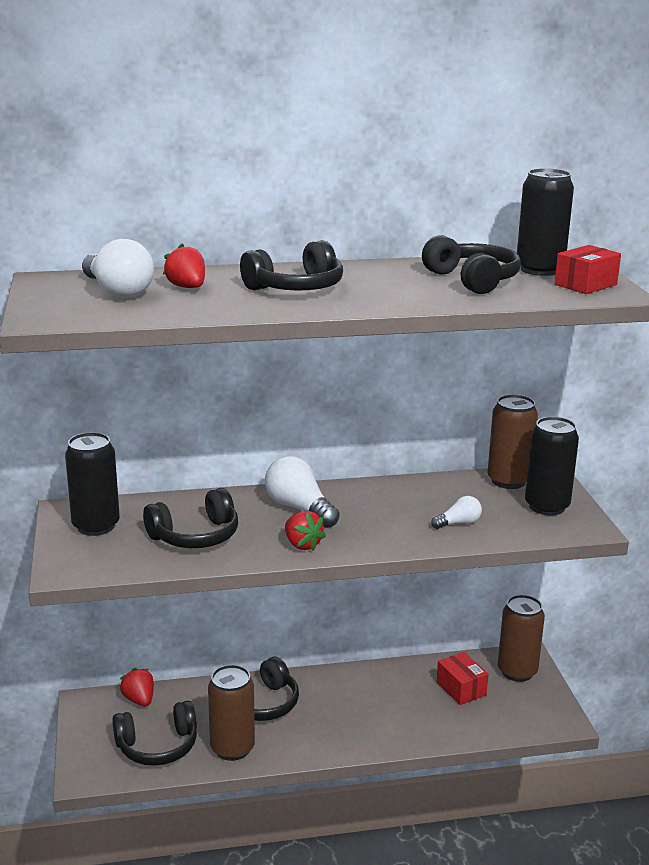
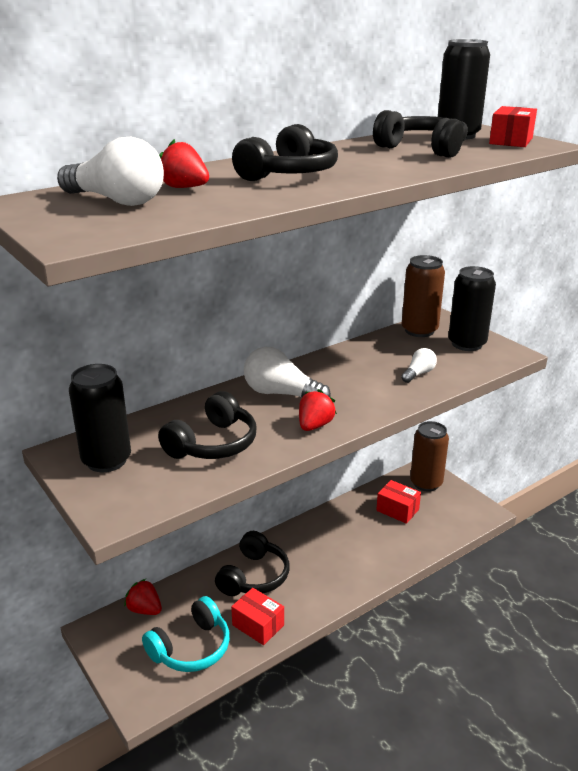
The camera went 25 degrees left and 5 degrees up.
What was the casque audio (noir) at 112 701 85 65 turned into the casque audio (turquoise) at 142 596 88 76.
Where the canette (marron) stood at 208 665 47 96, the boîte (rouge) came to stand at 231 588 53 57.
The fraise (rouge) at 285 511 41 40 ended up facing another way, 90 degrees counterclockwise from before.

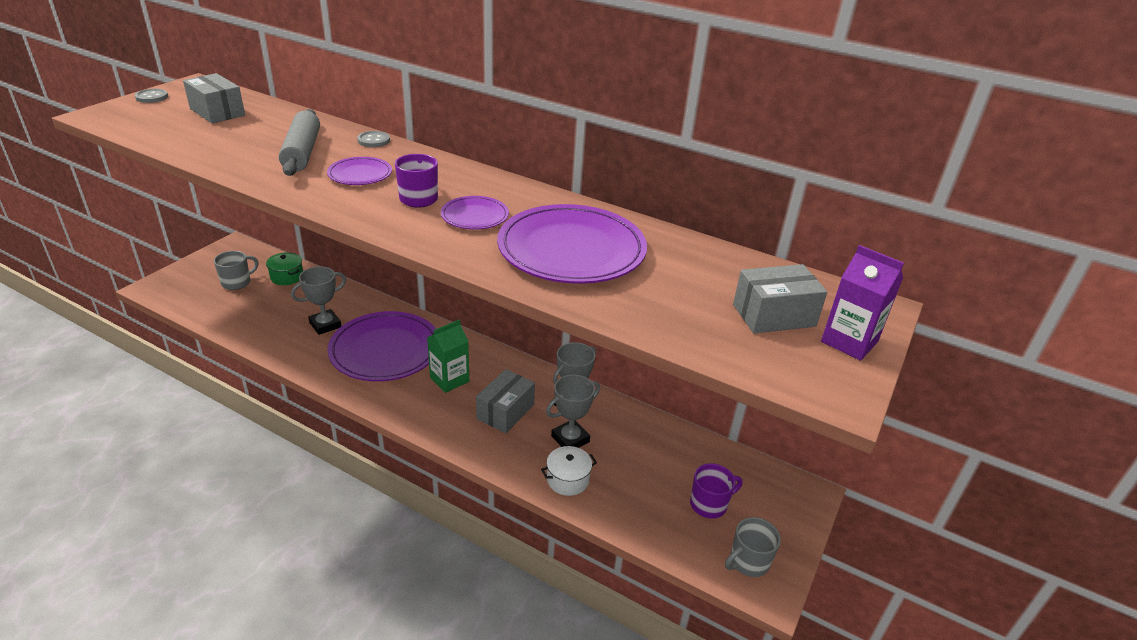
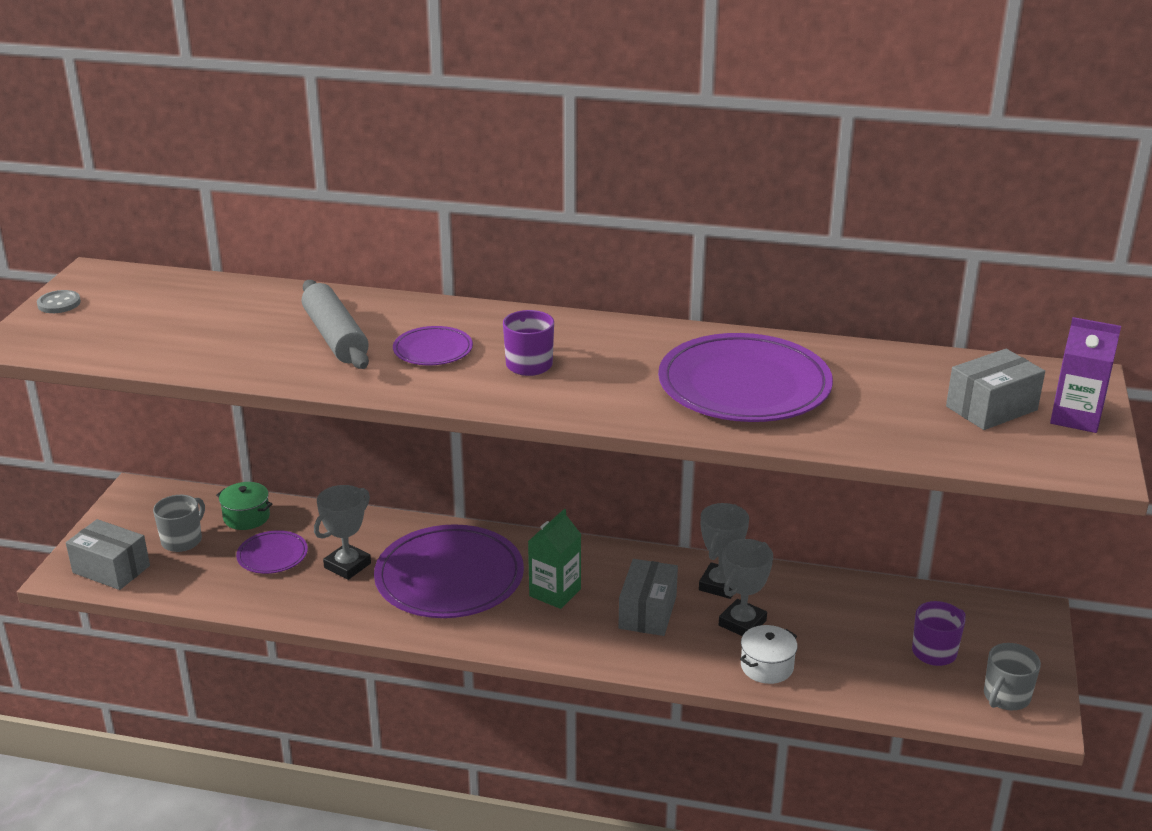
The camera went 15 degrees left and 5 degrees down.
The boîte (gris) ended up elsewhere, having gone from 183 73 62 51 to 66 519 84 71.
The second view lost the bouton (gris) at 357 131 33 16.
The assiette (violet) ended up elsewhere, having gone from 441 196 68 33 to 236 530 72 44.

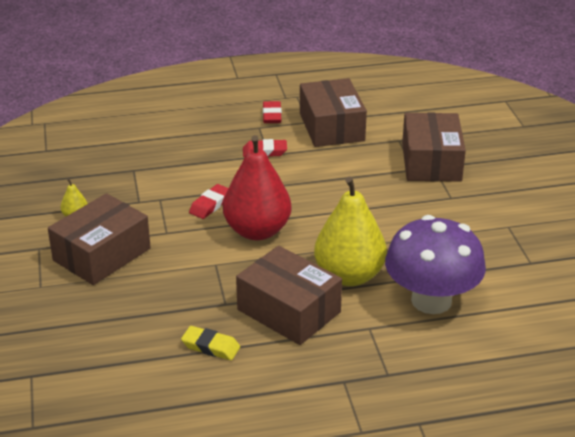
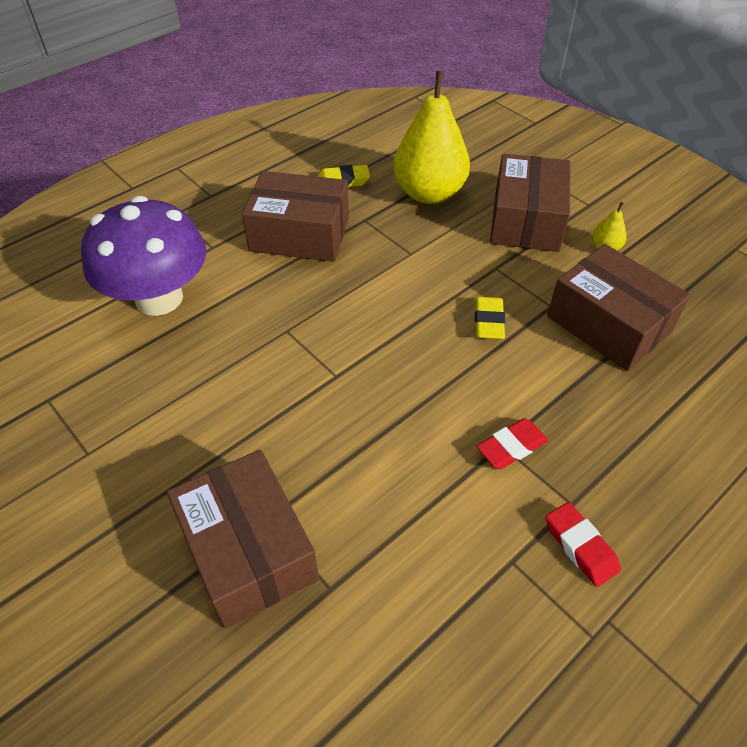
The camera went 150 degrees right and 15 degrees up.
What was the gomme (rouge) at 189 184 39 35 turned into the gomme (jaune) at 475 297 30 42.
The second view lost the poire (rouge) at 223 135 69 105.
The boîte (marron) ended up elsewhere, having gone from 300 78 67 69 to 547 244 144 127.
The poire (jaune) ended up elsewhere, having gone from 314 177 73 109 to 393 71 77 133.

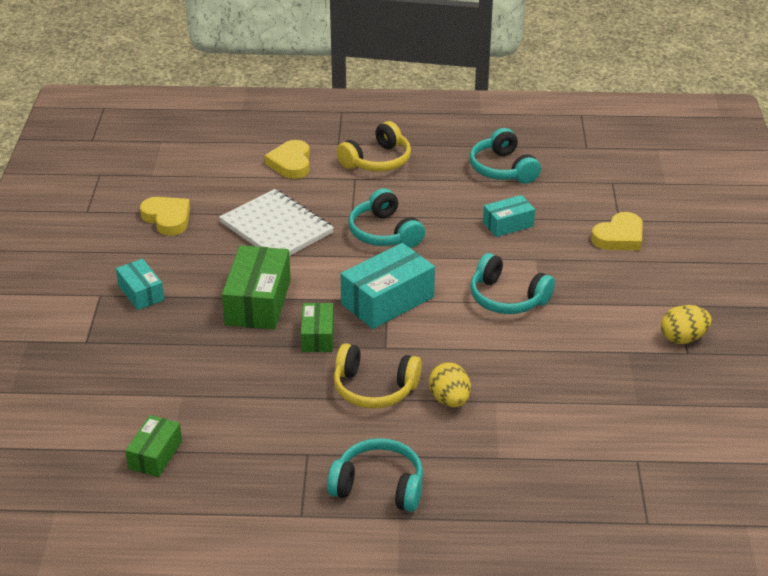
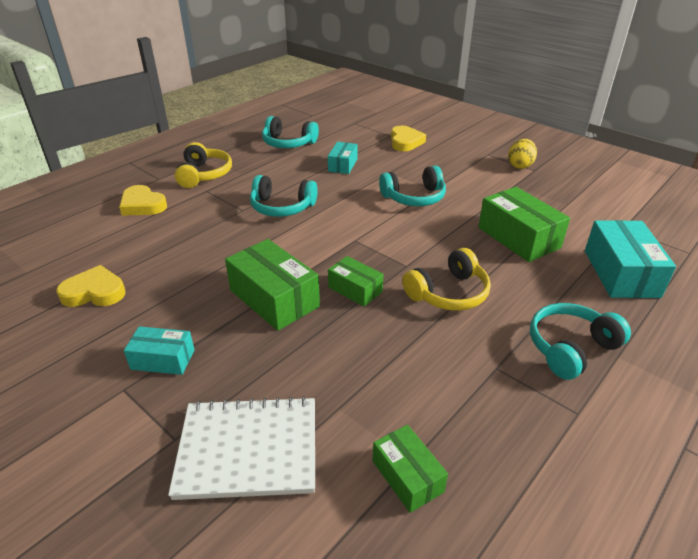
The camera went 50 degrees left and 0 degrees up.
The carnet (blanc) ended up elsewhere, having gone from 219 189 115 67 to 168 396 147 104.
The boîte (turquoise) ended up elsewhere, having gone from 340 243 95 86 to 585 220 91 78.
The second view lost the œuf (jaune) at 429 362 42 46.
The second view gained the boîte (vert) at 478 187 92 75.

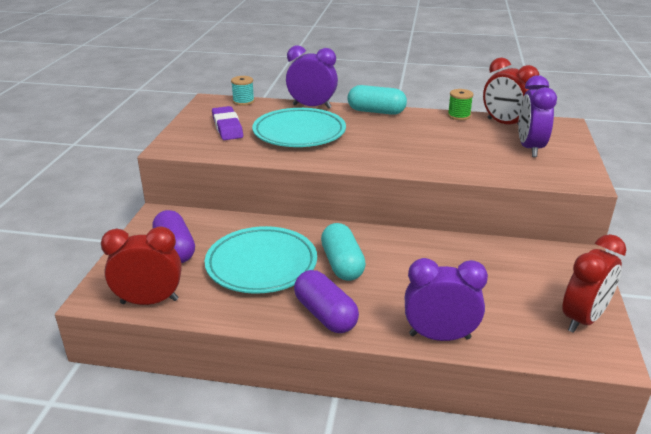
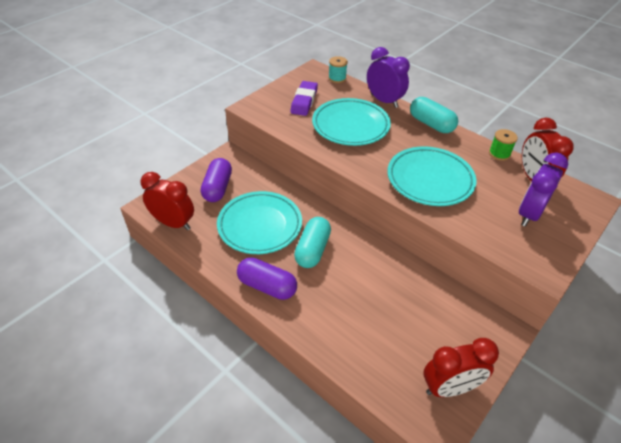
The camera went 30 degrees right and 15 degrees up.
The gélule (violet) at 294 270 65 63 ended up facing another way, 60 degrees counterclockwise from before.
The second view lost the réveil (violet) at 404 258 84 83.
The second view gained the assiette (turquoise) at 387 146 90 60.

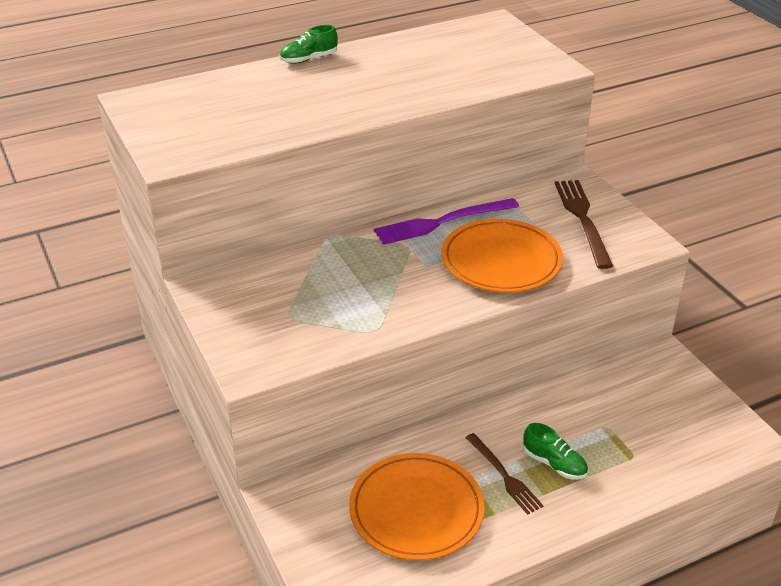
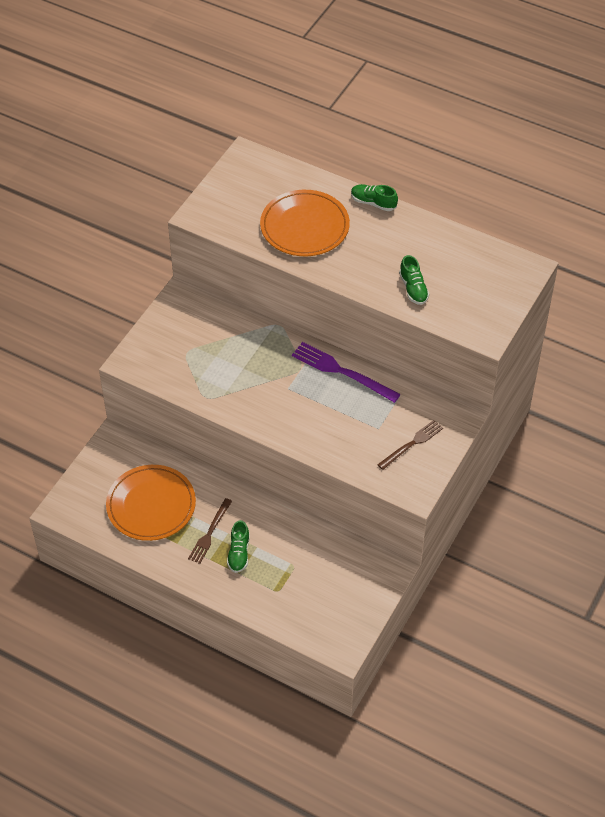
The camera went 55 degrees right and 15 degrees up.
The assiette (orange) ended up elsewhere, having gone from 441 219 122 74 to 260 190 90 66.
The size of the fourchette (marron) at 555 180 58 89 changed by a factor of 0.66.
The second view gained the chaussure (vert) at 399 255 30 50.

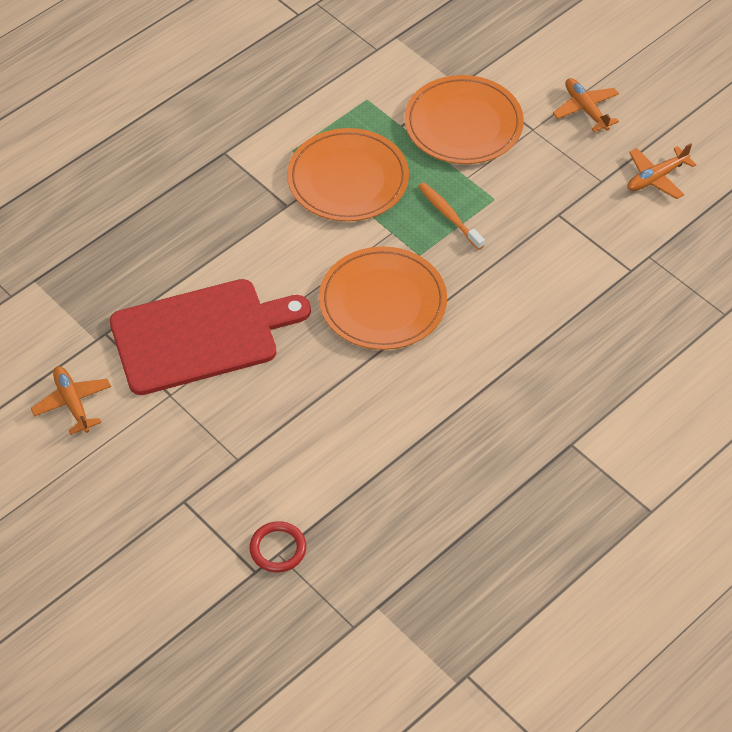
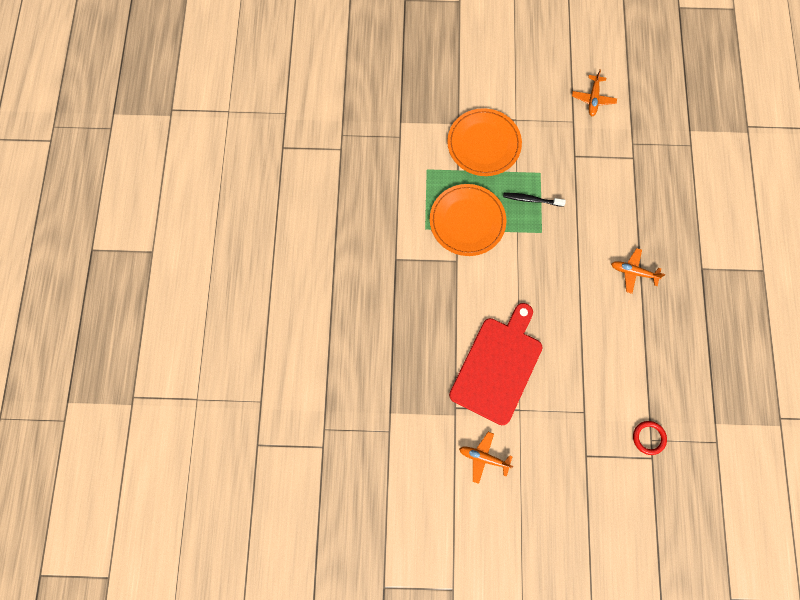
The camera went 45 degrees left and 20 degrees up.
The second view lost the assiette (orange) at 319 246 128 104.
What was the brosse à dents (orange) at 418 182 67 68 turned into the brosse à dents (noir) at 503 192 63 15.
The avion (orange) ended up elsewhere, having gone from 553 78 66 54 to 611 248 54 46.

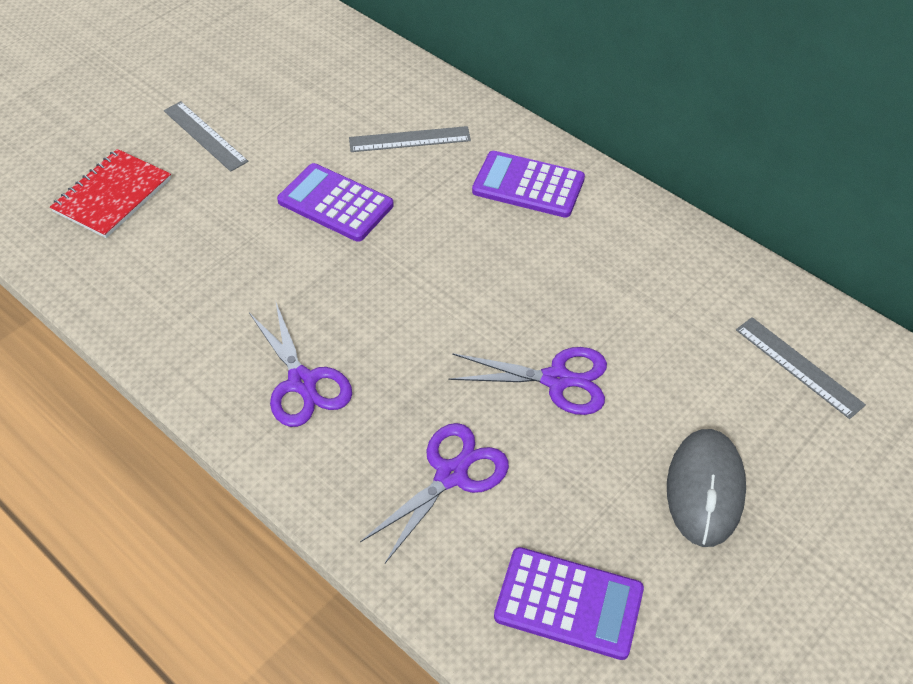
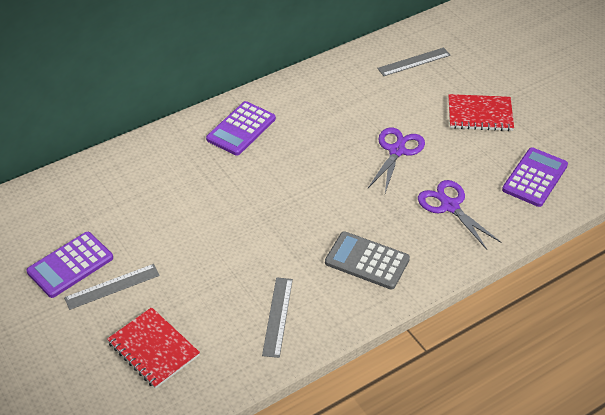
The camera went 75 degrees left and 5 degrees down.
Where the ciseaux (violet) stood at 249 300 103 127, the calculatrice (gris) came to stand at 325 231 85 58.
The calculatrice (violet) ended up elsewhere, having gone from 277 163 117 79 to 26 232 87 66.
The règle (gris) ended up elsewhere, having gone from 349 126 122 26 to 262 277 31 81.
Where the souris (gris) stood at 667 429 79 118, the carnet (rouge) came to stand at 448 94 66 37.

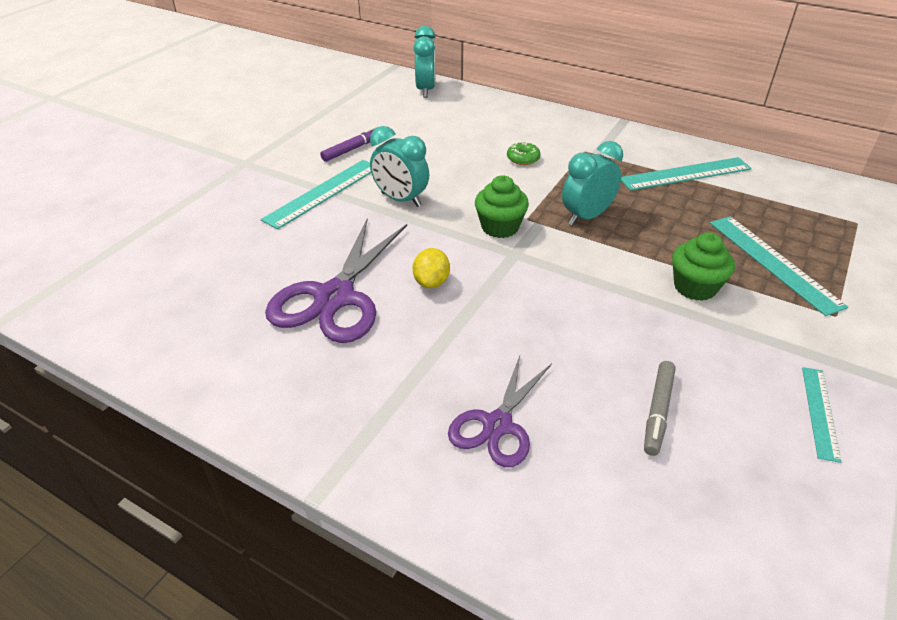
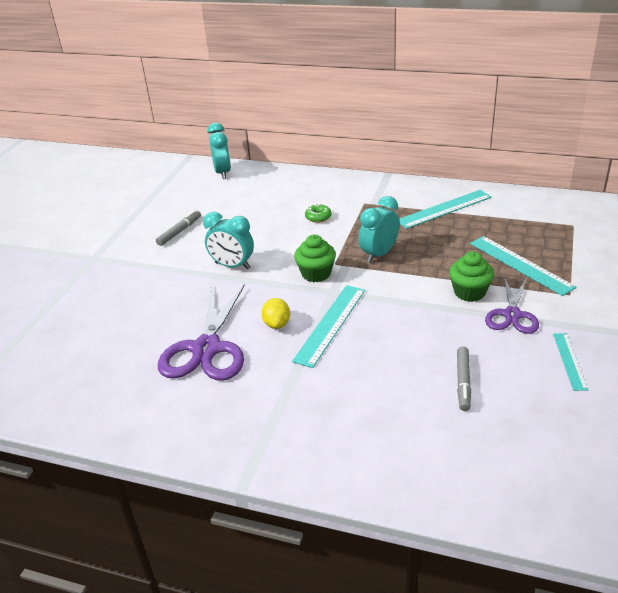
The camera went 10 degrees left and 5 degrees down.
The règle (turquoise) ended up elsewhere, having gone from 261 160 110 70 to 292 285 73 83.
What was the feutre (violet) at 320 126 58 36 turned into the feutre (gris) at 156 210 45 36.
The ciseaux (violet) ended up elsewhere, having gone from 448 356 104 111 to 485 276 54 58.

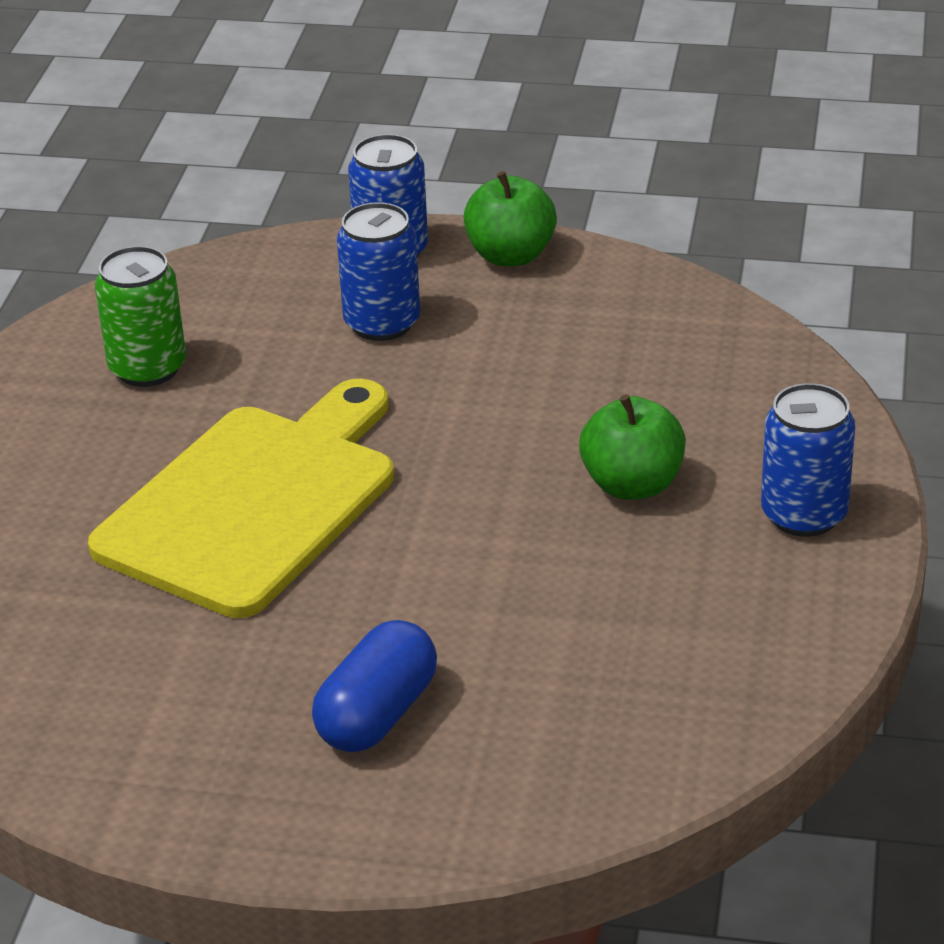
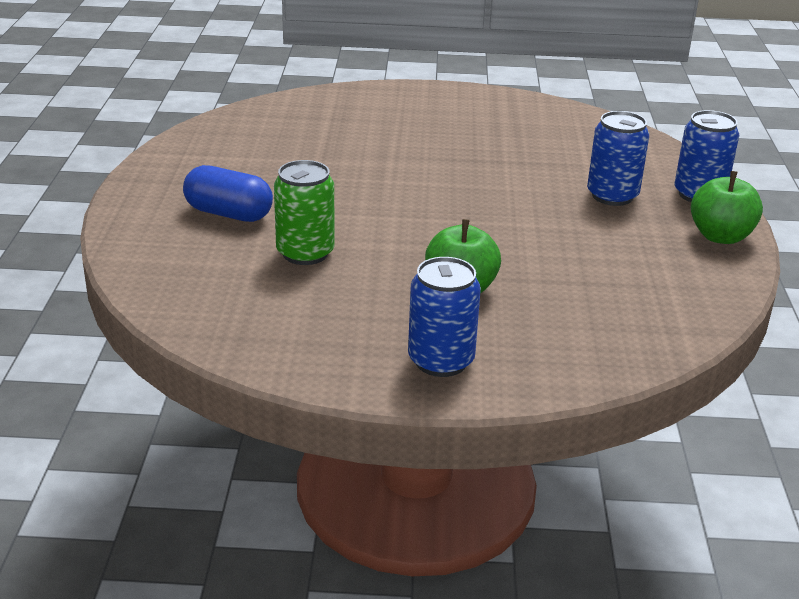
The camera went 80 degrees right and 5 degrees down.
The second view lost the planche à découper (jaune) at 88 378 306 240.
The canette (vert) ended up elsewhere, having gone from 95 246 91 141 to 274 160 60 105.

